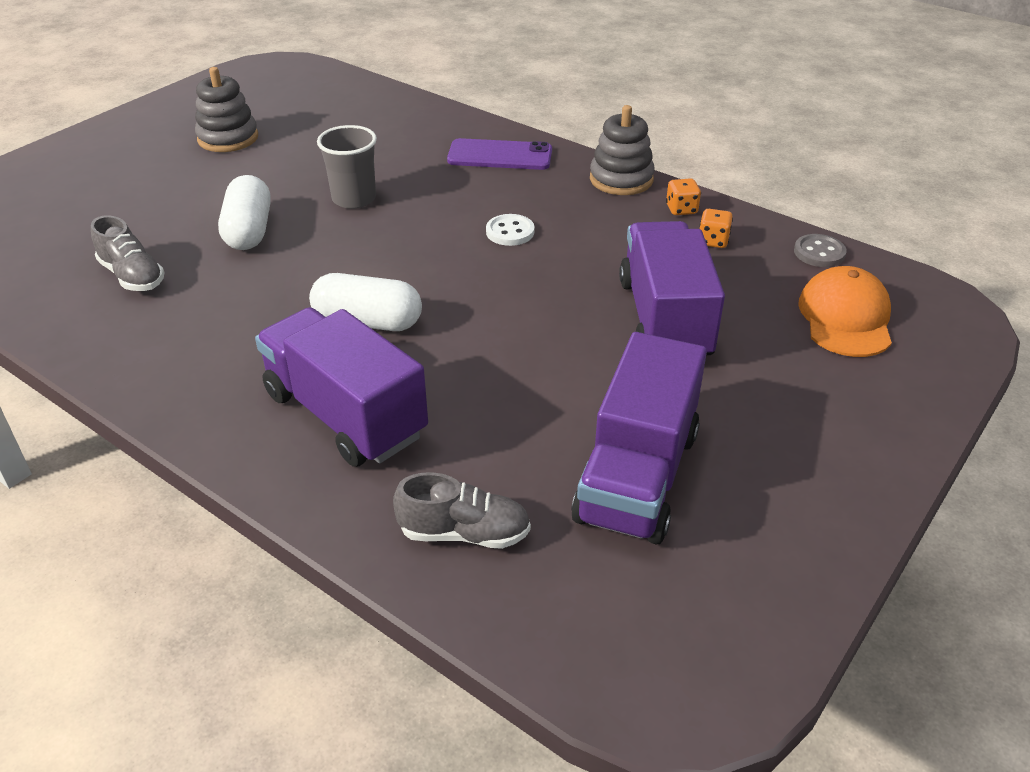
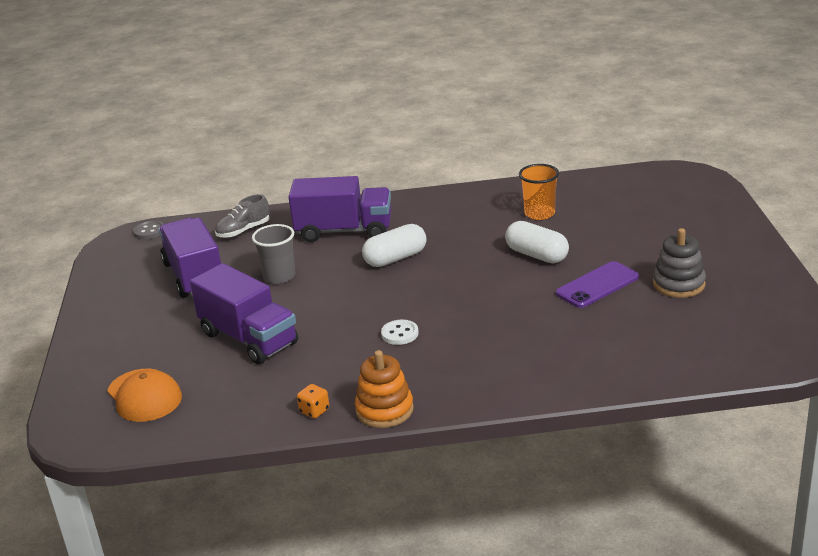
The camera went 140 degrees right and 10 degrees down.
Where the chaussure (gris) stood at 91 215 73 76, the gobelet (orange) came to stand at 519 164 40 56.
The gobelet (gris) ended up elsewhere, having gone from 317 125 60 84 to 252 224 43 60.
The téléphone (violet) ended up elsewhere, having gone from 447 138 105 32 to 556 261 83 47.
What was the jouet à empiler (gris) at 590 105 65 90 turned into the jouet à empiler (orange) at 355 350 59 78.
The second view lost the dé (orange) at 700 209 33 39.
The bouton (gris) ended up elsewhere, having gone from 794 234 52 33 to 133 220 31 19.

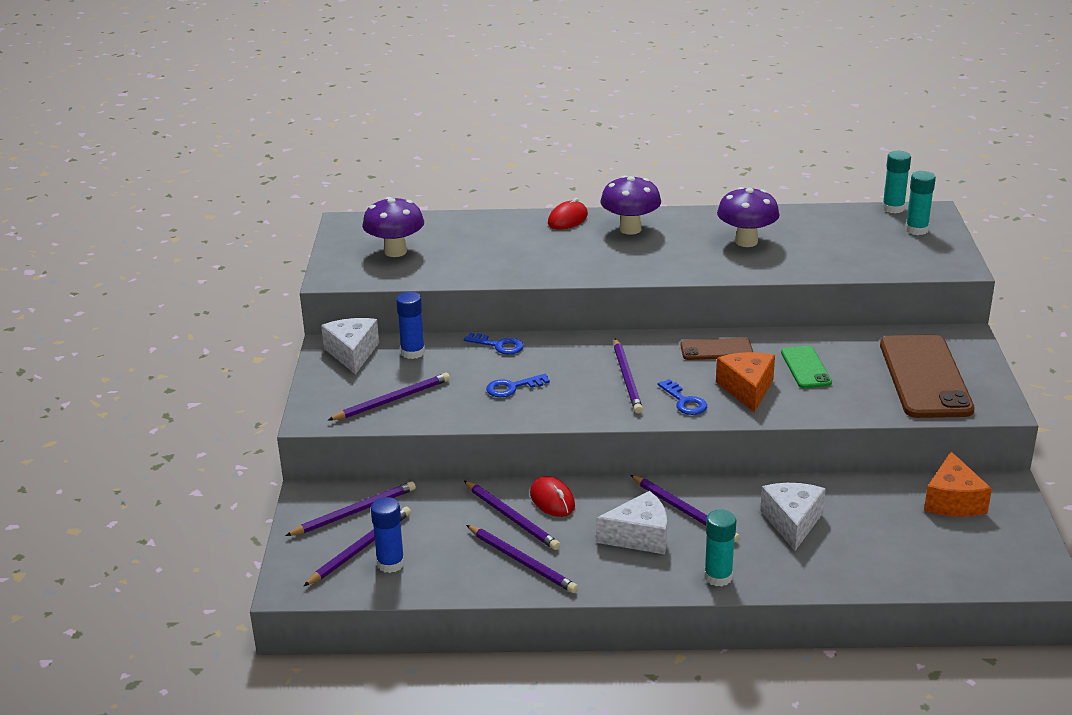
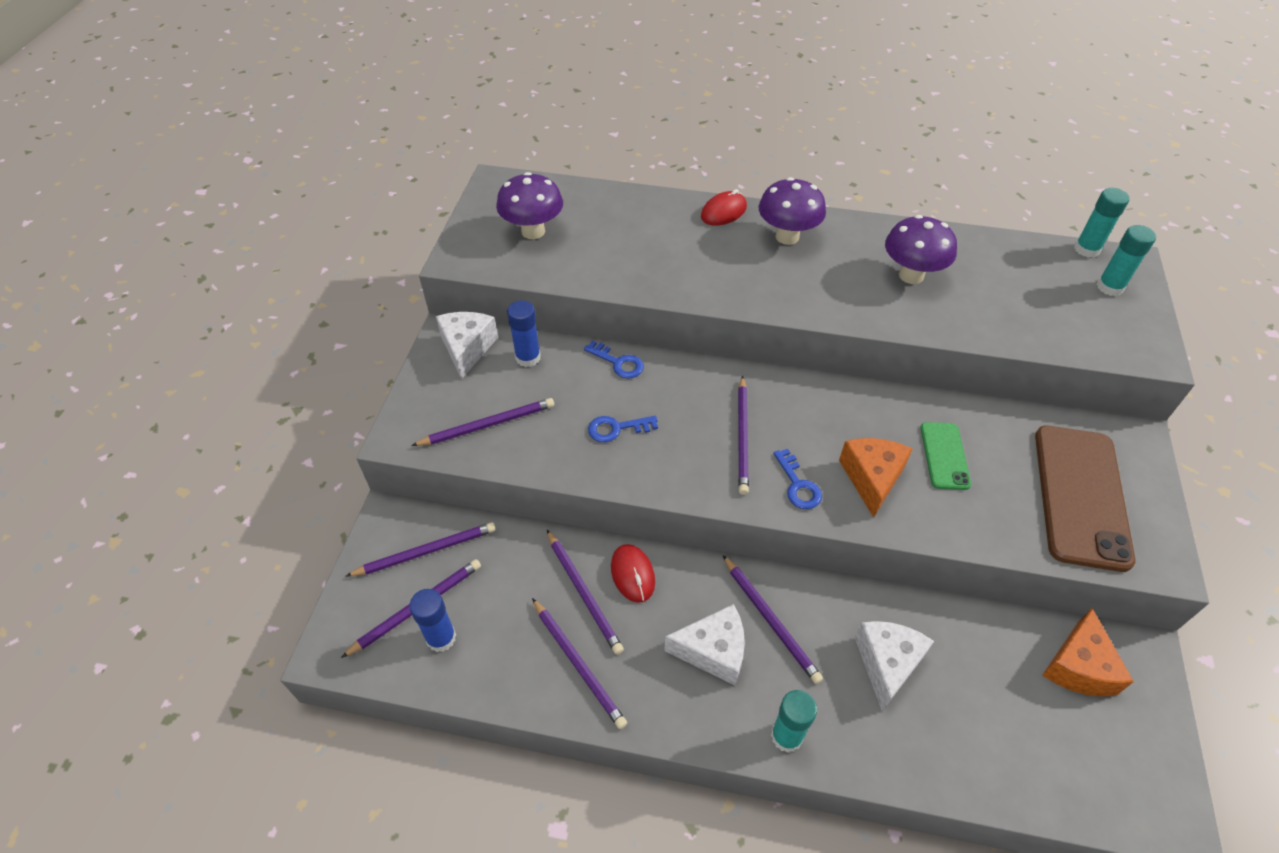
The camera went 10 degrees right and 20 degrees up.
The second view lost the téléphone (marron) at 680 338 73 22.

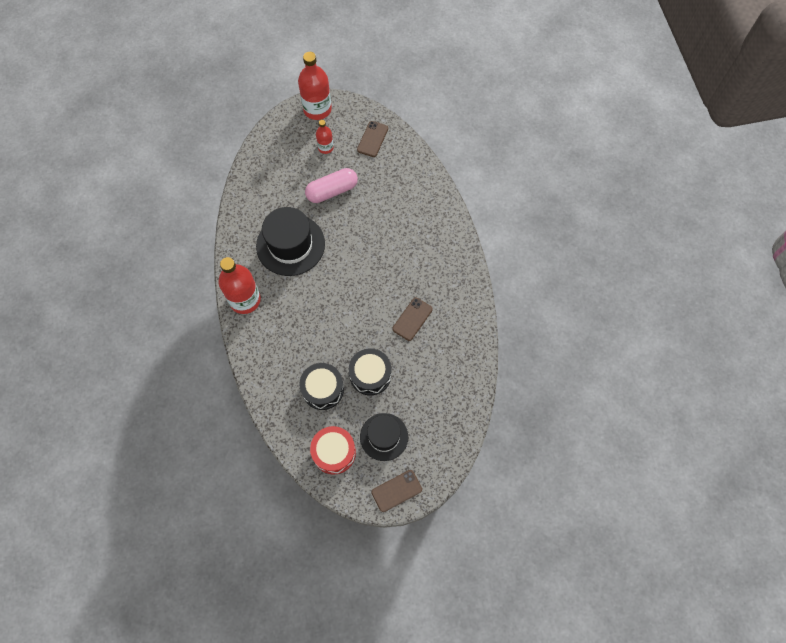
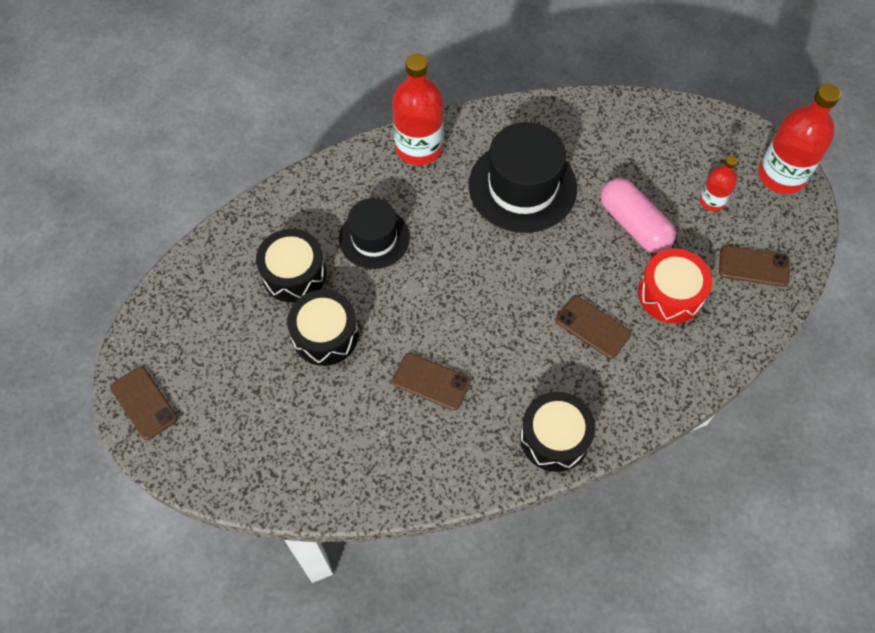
The camera went 80 degrees right and 5 degrees down.
The tambour (rouge) ended up elsewhere, having gone from 310 426 46 49 to 638 249 74 75.
The chapeau (noir) ended up elsewhere, having gone from 360 413 48 48 to 339 198 71 71.
The second view gained the tambour (noir) at 520 392 75 80.
The second view gained the téléphone (marron) at 556 296 75 63.

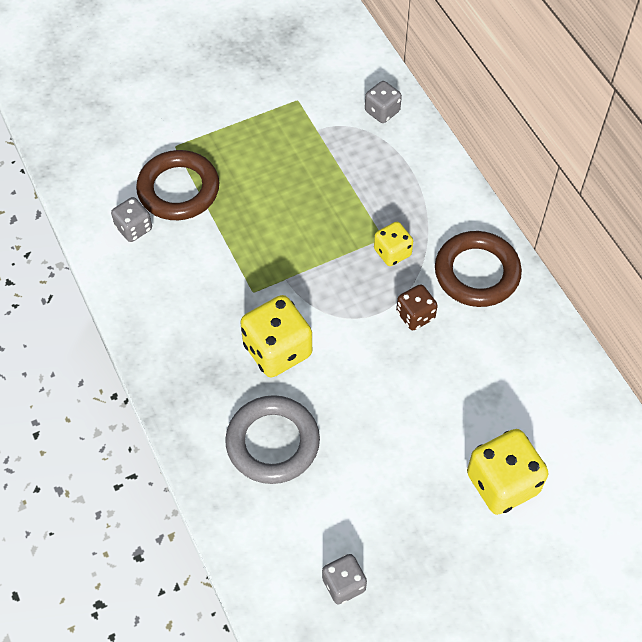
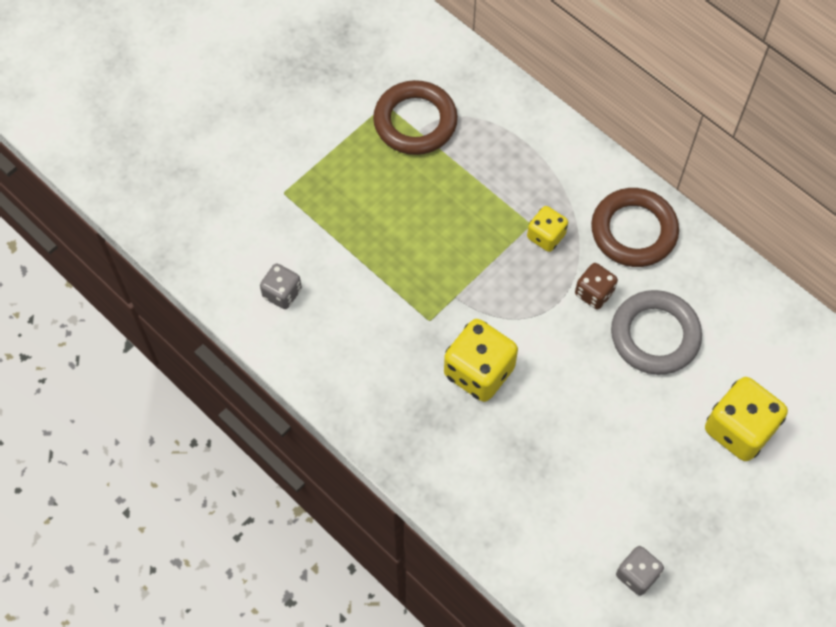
The camera went 20 degrees left and 5 degrees up.
The anneau (marron) ended up elsewhere, having gone from 136 150 83 70 to 373 80 85 75.
The anneau (gris) ended up elsewhere, having gone from 225 395 95 89 to 611 290 91 85.
The second view lost the dé (gris) at 365 81 37 42.

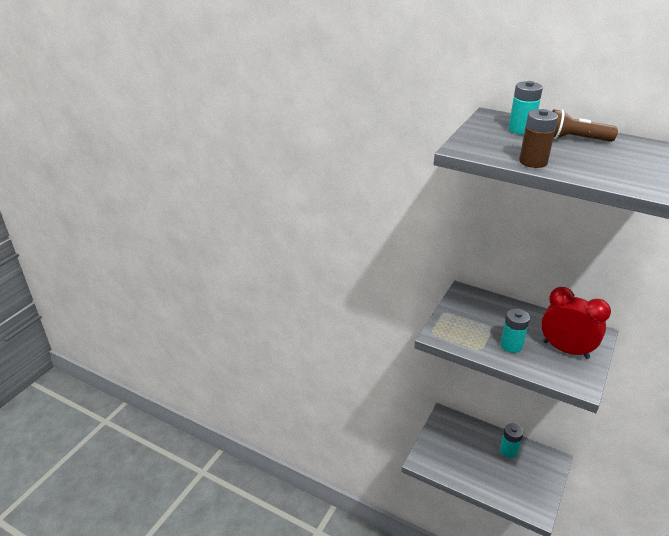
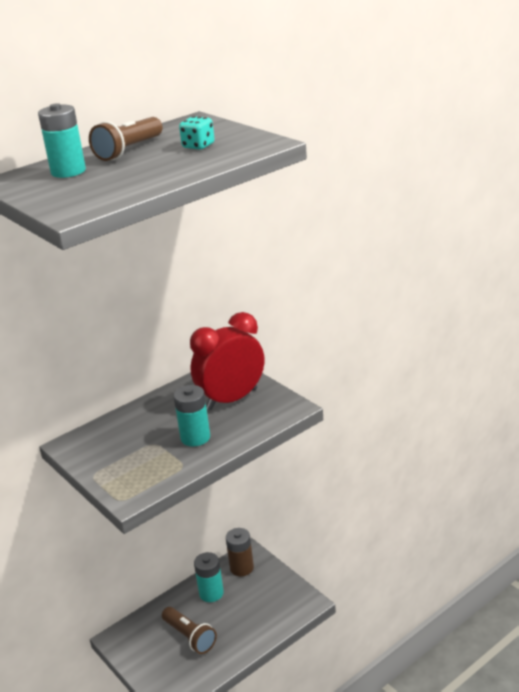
The camera went 65 degrees left and 5 degrees down.
The pile (marron) ended up elsewhere, having gone from 519 109 39 59 to 226 528 28 48.
The second view gained the lampe de poche (marron) at 162 607 55 47.
The second view gained the dé (turquoise) at 179 116 36 34.

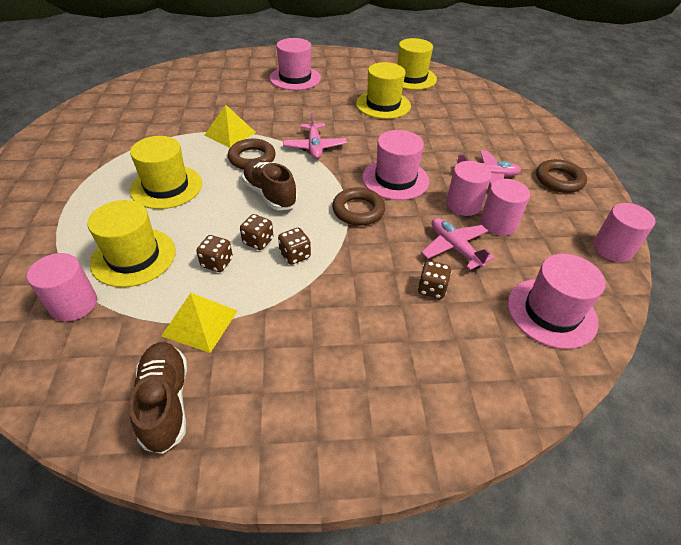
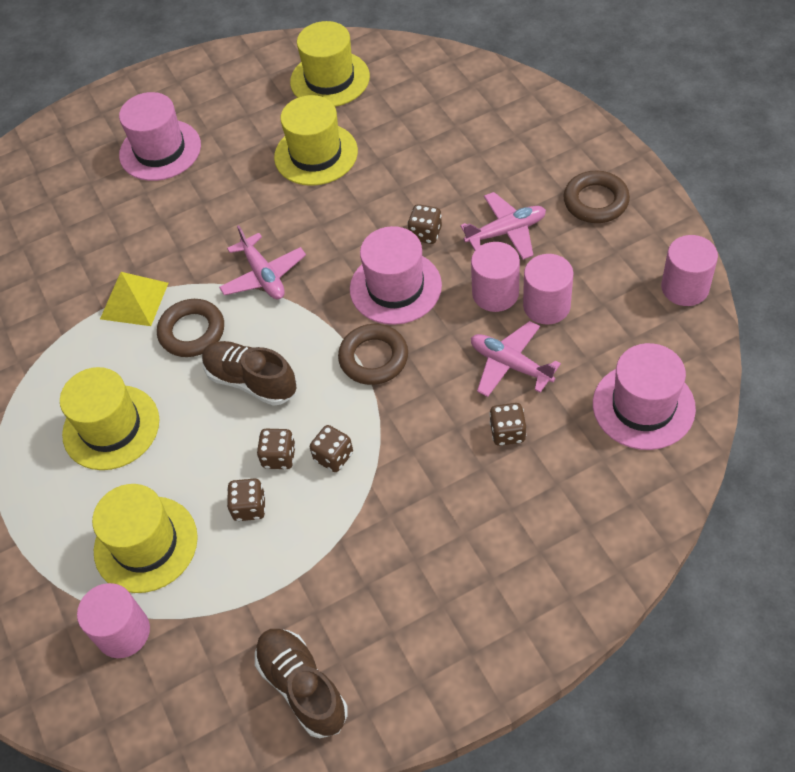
The camera went 15 degrees left and 10 degrees up.
The second view lost the pyramide (jaune) at 161 293 76 60.
The second view gained the dé (marron) at 407 204 35 40.

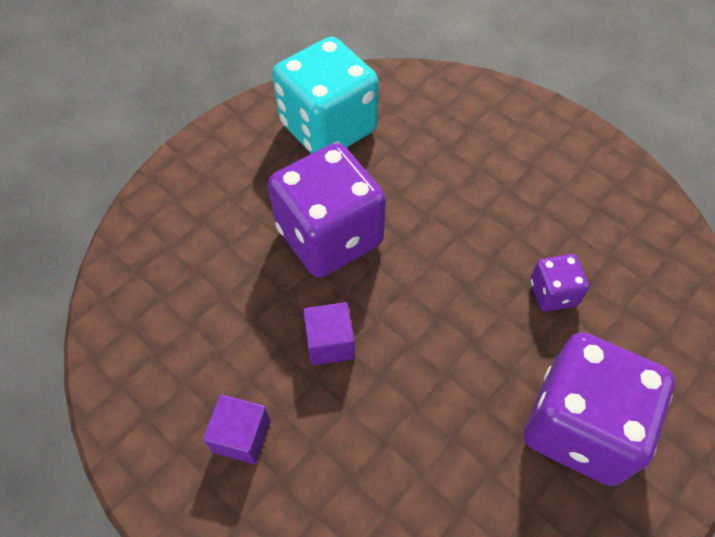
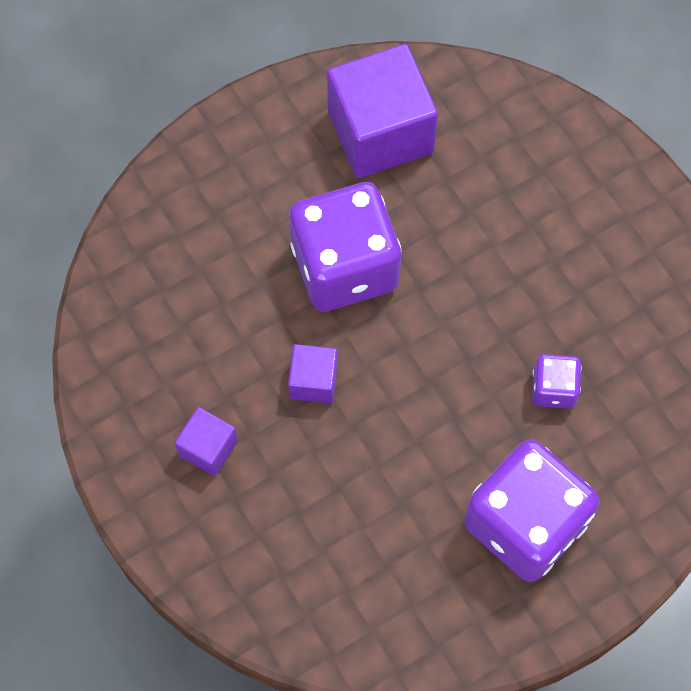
The camera went 15 degrees right and 10 degrees up.
Where the dé (turquoise) stood at 272 37 107 117, the cube (violet) came to stand at 327 44 111 134.

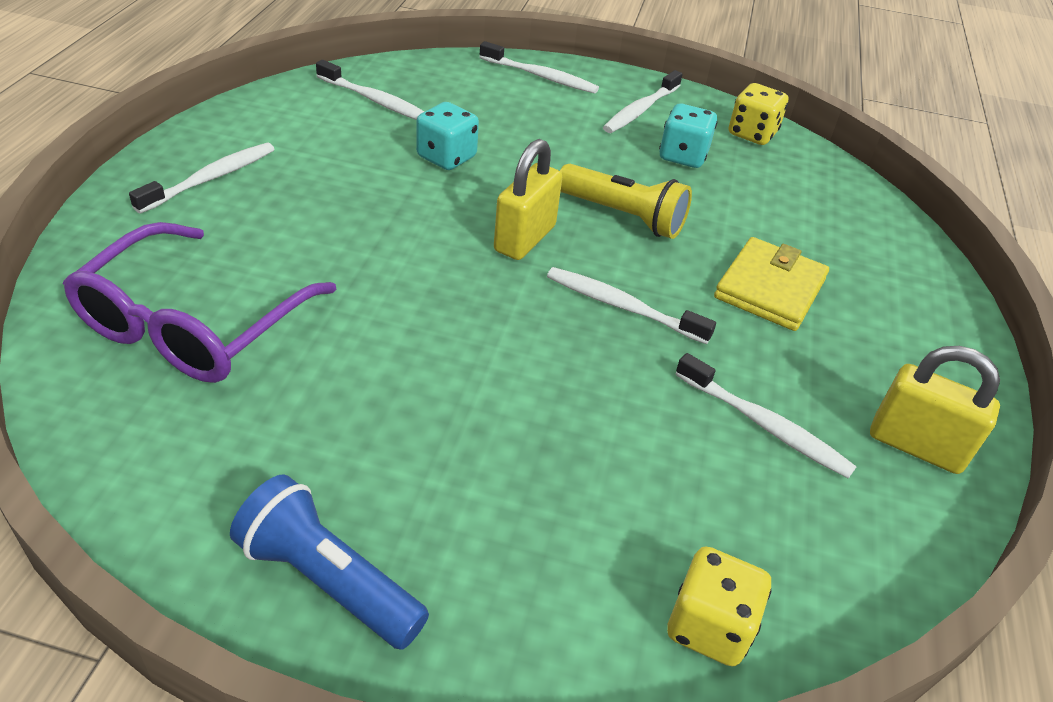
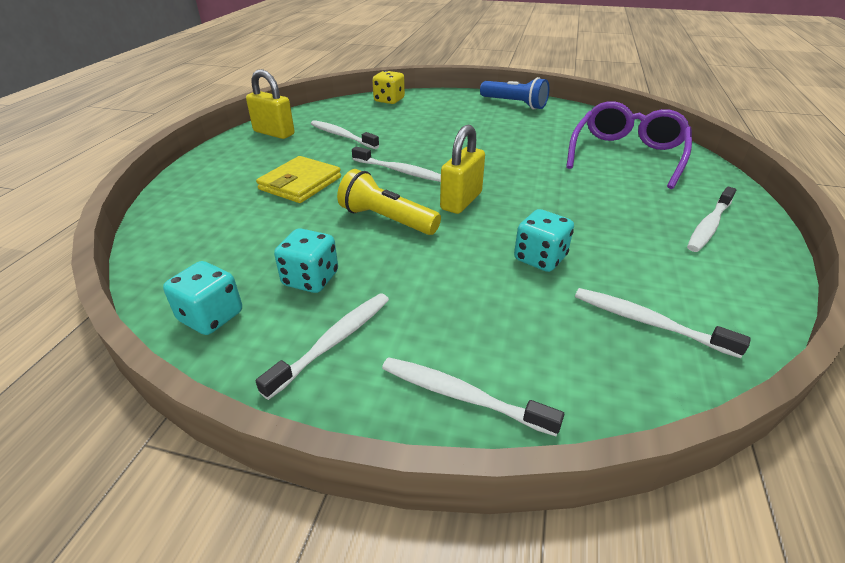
The camera went 175 degrees left and 5 degrees down.
What was the dé (jaune) at 729 83 59 62 turned into the dé (turquoise) at 163 261 79 74.

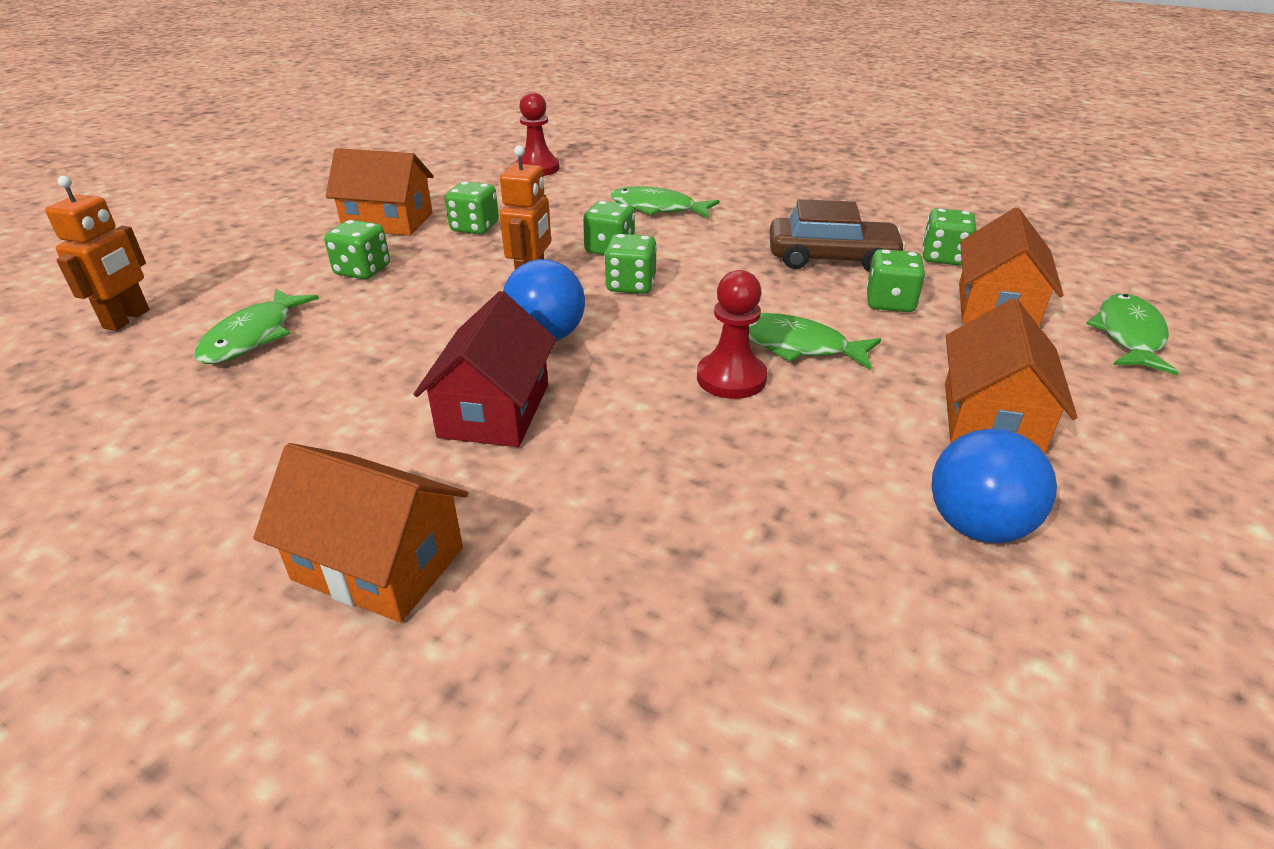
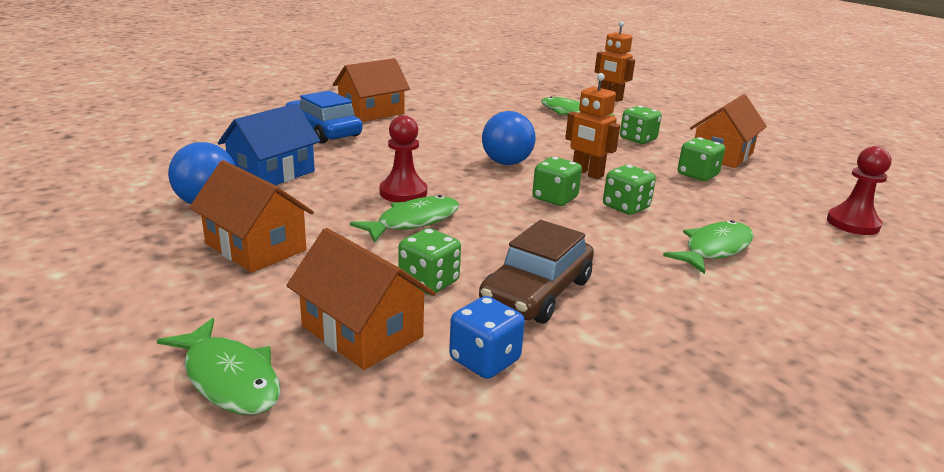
The camera went 115 degrees right and 10 degrees down.
The second view lost the maison (rouge) at 414 291 143 156.
What was the dé (vert) at 922 208 55 58 turned into the dé (bleu) at 449 296 76 83.
The second view gained the maison (bleu) at 218 103 102 82.
The second view gained the voiture (bleu) at 286 90 77 54.

